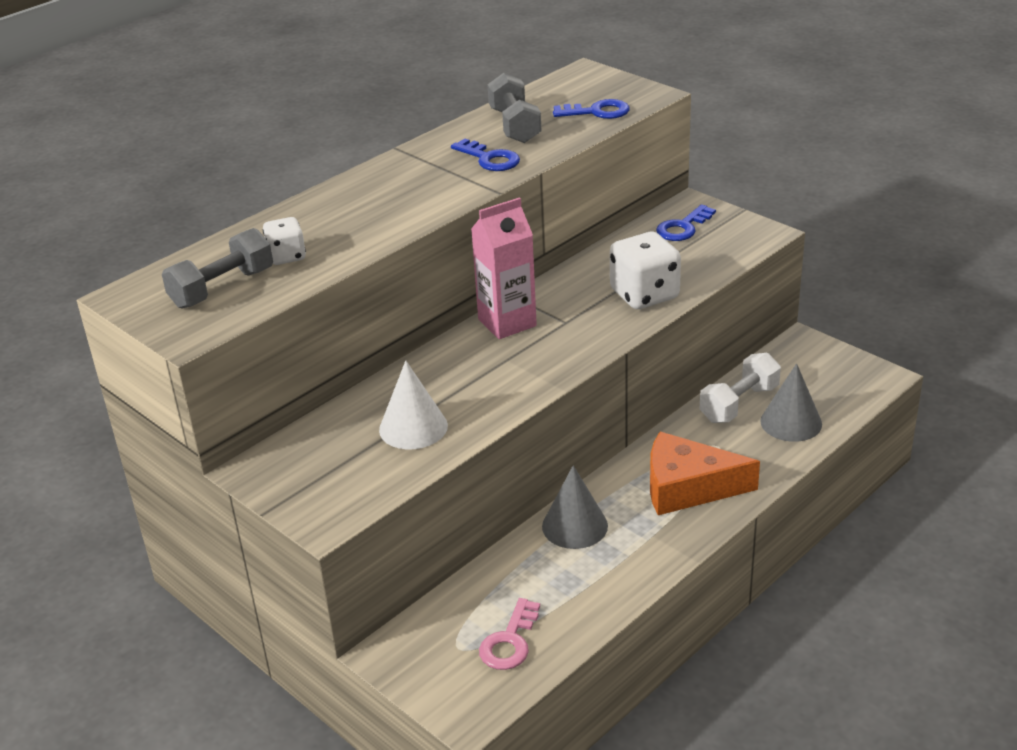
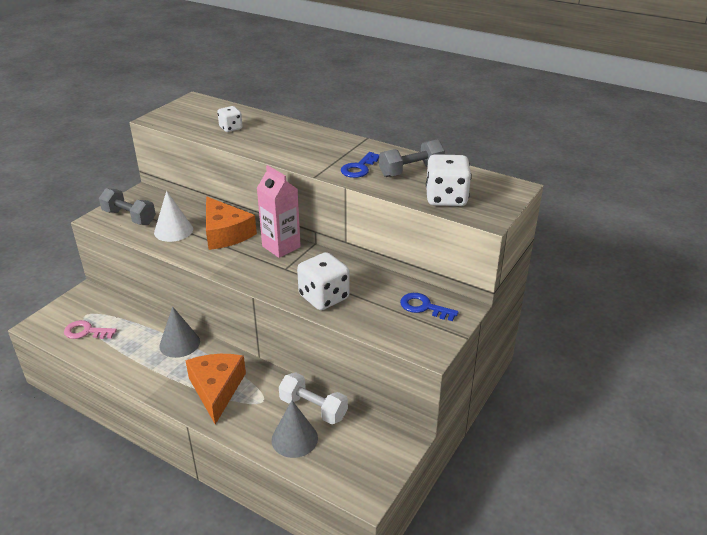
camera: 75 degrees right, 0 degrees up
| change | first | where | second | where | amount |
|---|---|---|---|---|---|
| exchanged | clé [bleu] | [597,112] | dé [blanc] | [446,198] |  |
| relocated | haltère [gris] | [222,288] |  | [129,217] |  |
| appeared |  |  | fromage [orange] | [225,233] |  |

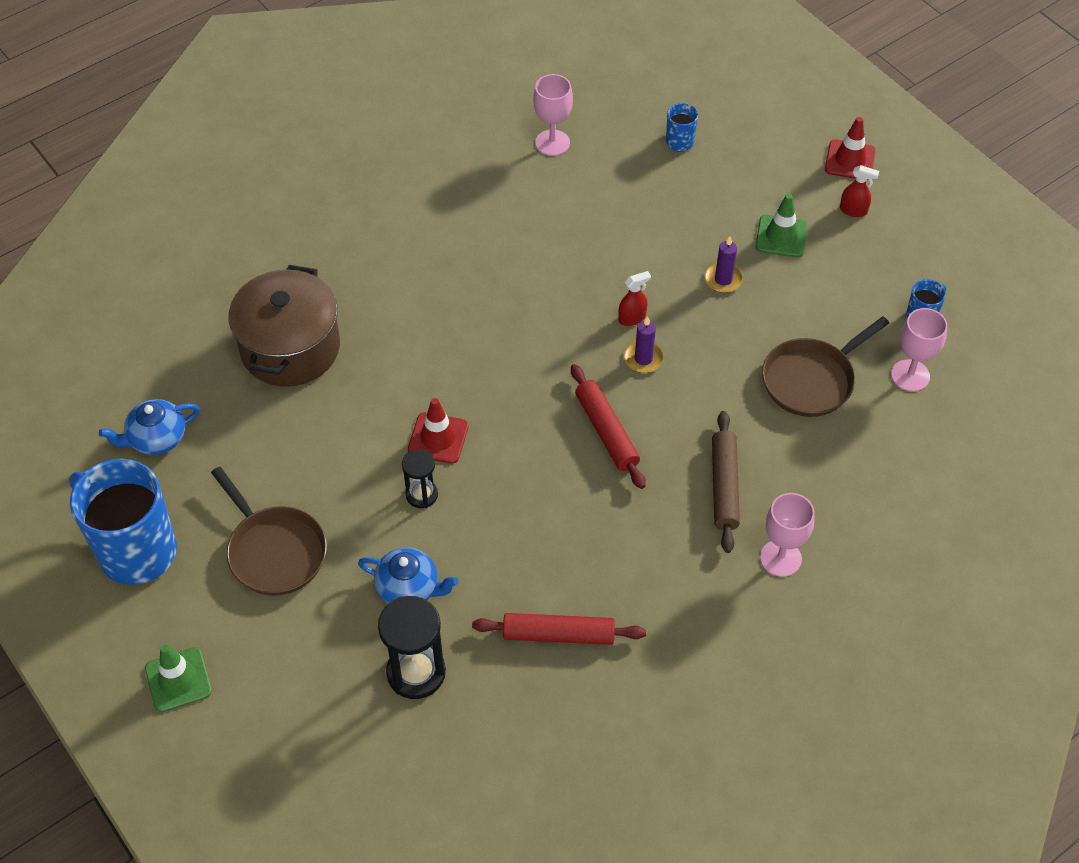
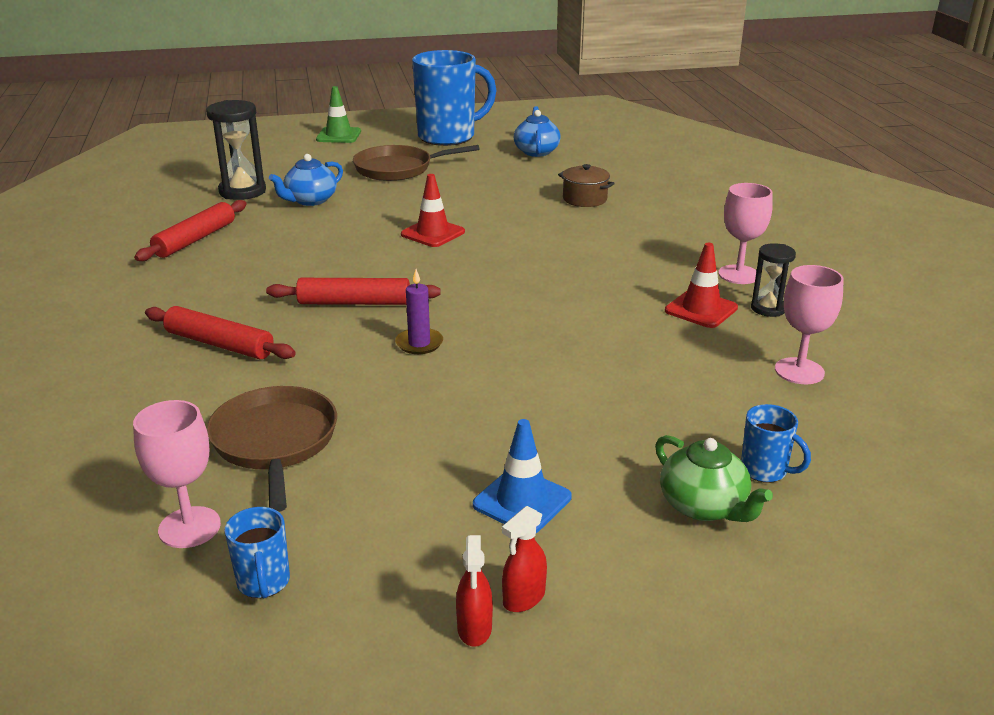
camera: 115 degrees right, 25 degrees down
| change | first | where | second | where | amount |
|---|---|---|---|---|---|
| relocated | cône de chantier [rouge] | [850,160] |  | [701,309] |  |
| colour | cône de chantier [vert] | [781,236] | cône de chantier [bleu] | [522,501] |  |
| missing | bougie [violet] | [723,279] |  |  |  |
| size | marmite [marron] | [290,348] |  | [584,199] | x0.49 |
| relocated | vaporisateur [rouge] | [632,318] |  | [474,628] |  |
| colour | rouleau à pâtisserie [marron] | [724,486] | rouleau à pâtisserie [rouge] | [219,344] |  |
| relocated | sablier [noir] | [421,495] |  | [768,308] |  |
| relocated | verre à pied [rose] | [780,558] |  | [738,275] |  |
| appeared |  |  | théière [vert] | [704,506] |  |

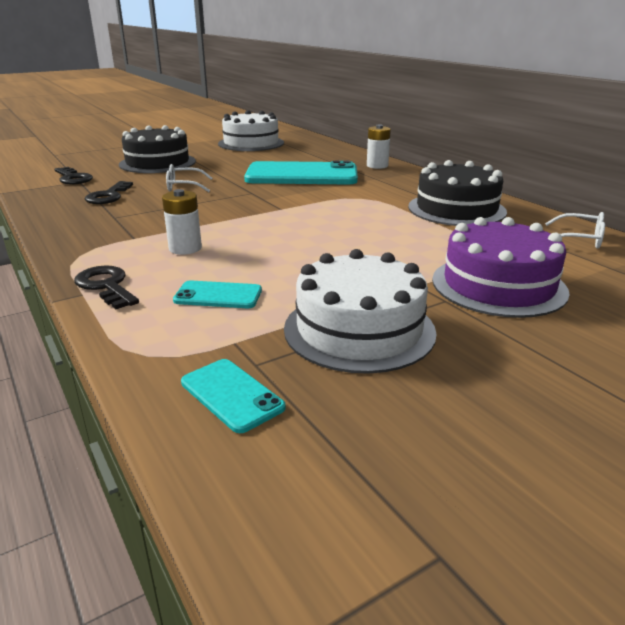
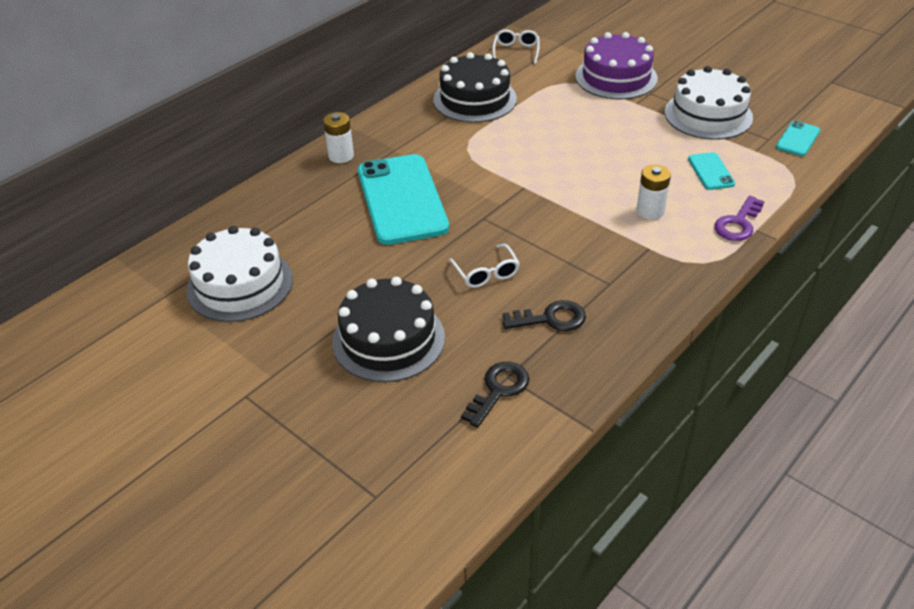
camera: 105 degrees left, 15 degrees up
| change | first | where | second | where | amount |
|---|---|---|---|---|---|
| colour | clé [noir] | [106,286] | clé [violet] | [738,223] |  |

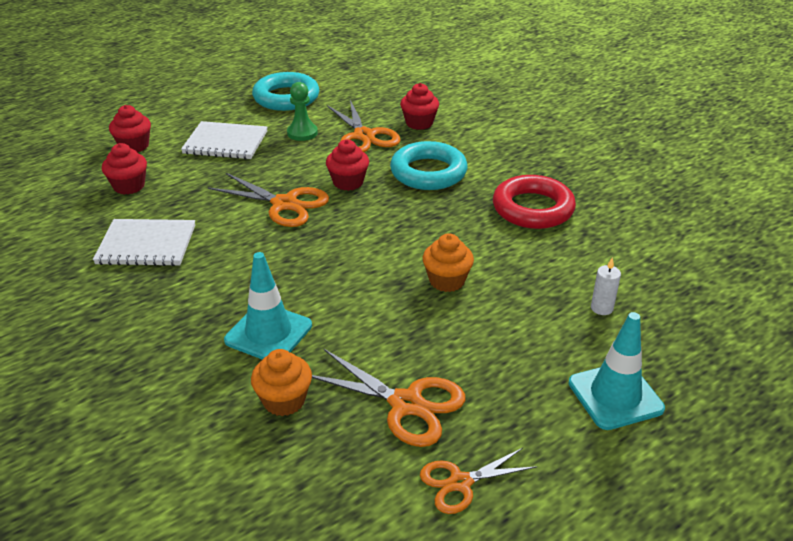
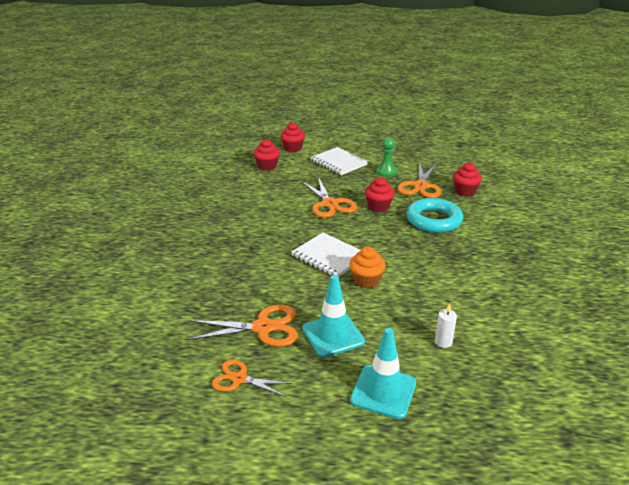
camera: 40 degrees right, 5 degrees down
| change | first | where | second | where | amount |
|---|---|---|---|---|---|
| missing | anneau [turquoise] | [286,97] |  |  |  |
| missing | anneau [rouge] | [533,208] |  |  |  |
| relocated | carnet [blanc] | [146,245] |  | [329,256] |  |
| relocated | cône de chantier [turquoise] | [268,333] |  | [333,335] |  |
| missing | muffin [orange] | [284,400] |  |  |  |
| spun | ciseaux [orange] | [406,404] |  | [263,327] | 75 degrees counterclockwise |

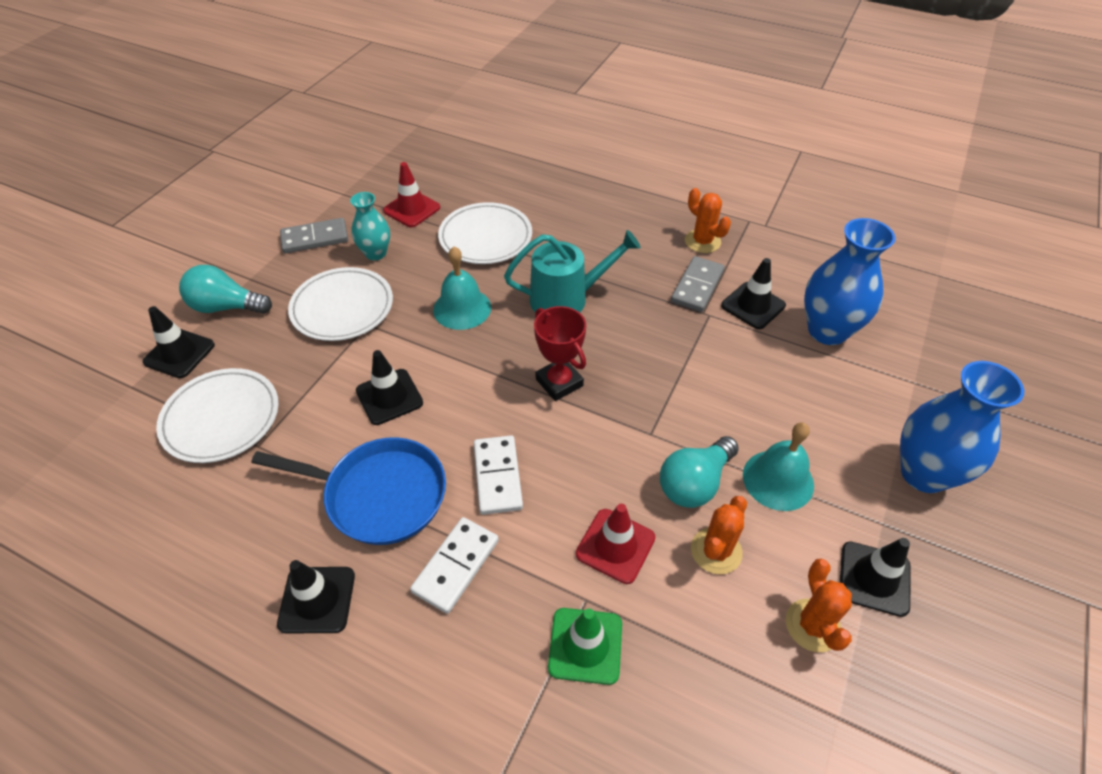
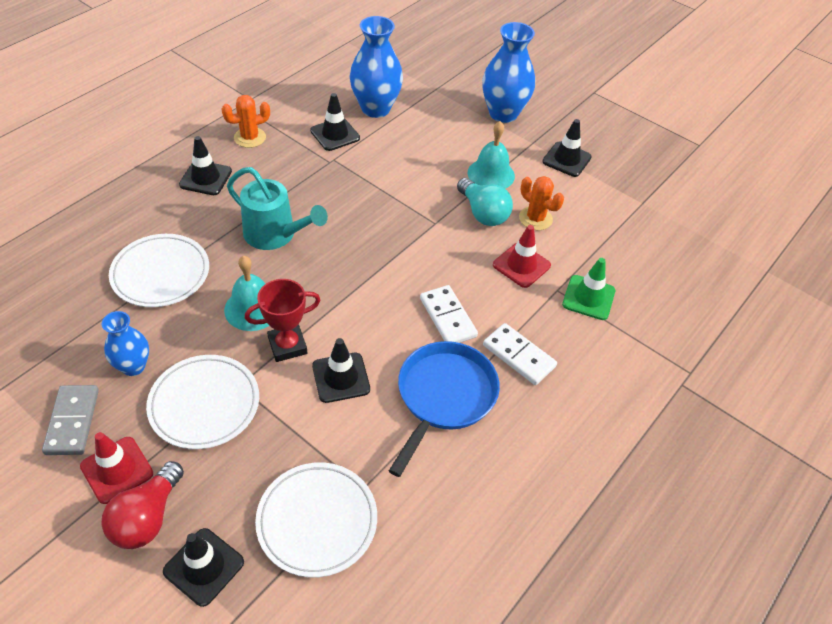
camera: 80 degrees left, 0 degrees up
| change | first | where | second | where | amount |
|---|---|---|---|---|---|
| relocated | cône de chantier [rouge] | [412,209] |  | [117,470] |  |
| colour | vase [turquoise] | [376,253] | vase [bleu] | [133,366] |  |
| spun | arrosoir [turquoise] | [567,298] |  | [275,235] | 120 degrees clockwise |
| missing | domino [gris] | [697,286] |  |  |  |
| colour | ampoule [turquoise] | [226,307] | ampoule [rouge] | [147,517] |  |
| relocated | trophée [rouge] | [559,382] |  | [287,346] |  |
| spun | domino [blanc] | [497,476] |  | [447,317] | 60 degrees clockwise |
| missing | cactus [orange] | [812,625] |  |  |  |
| relocated | cône de chantier [noir] | [317,600] |  | [205,178] |  |

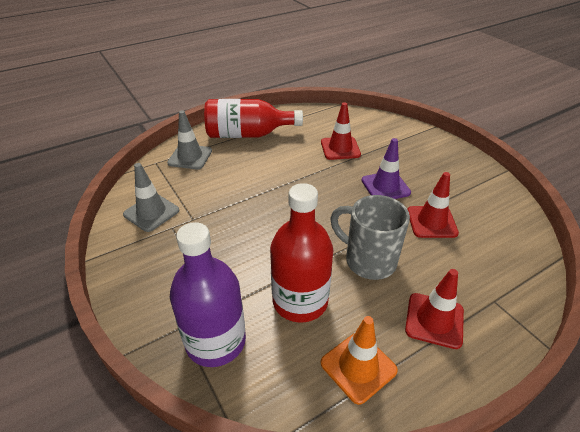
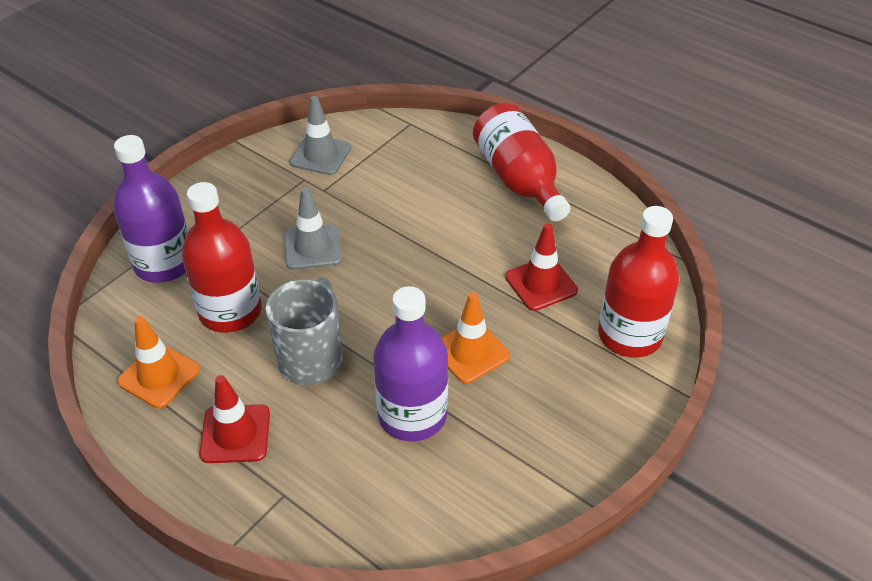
camera: 70 degrees right, 5 degrees up
| change | first | where | second | where | amount |
|---|---|---|---|---|---|
| relocated | cône de chantier [gris] | [190,157] |  | [312,247] |  |
| colour | cône de chantier [violet] | [385,186] | cône de chantier [orange] | [470,352] |  |
| exchanged | cône de chantier [rouge] | [431,222] | bouteille [violet] | [412,415] |  |
| appeared |  |  | bouteille [rouge] | [629,335] |  |

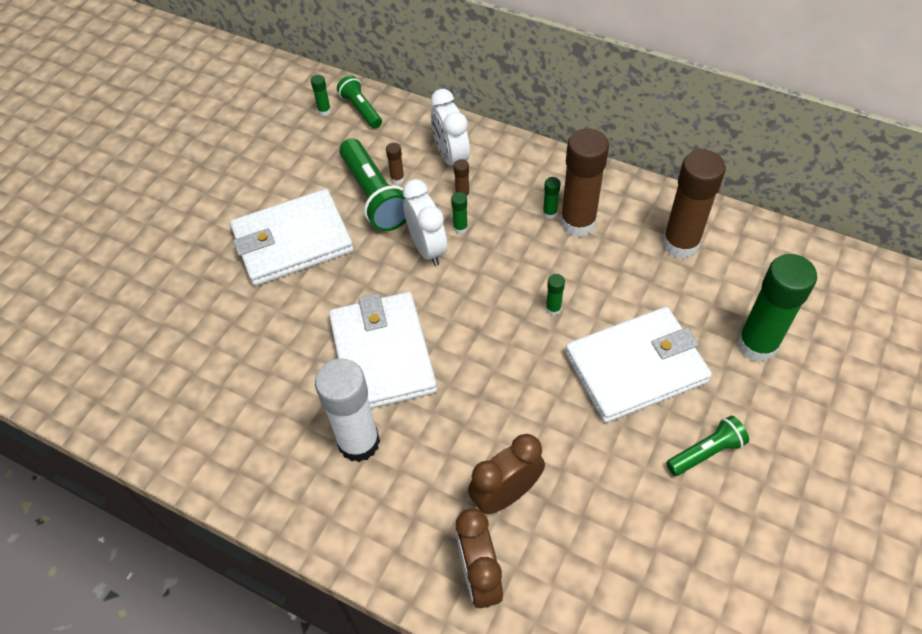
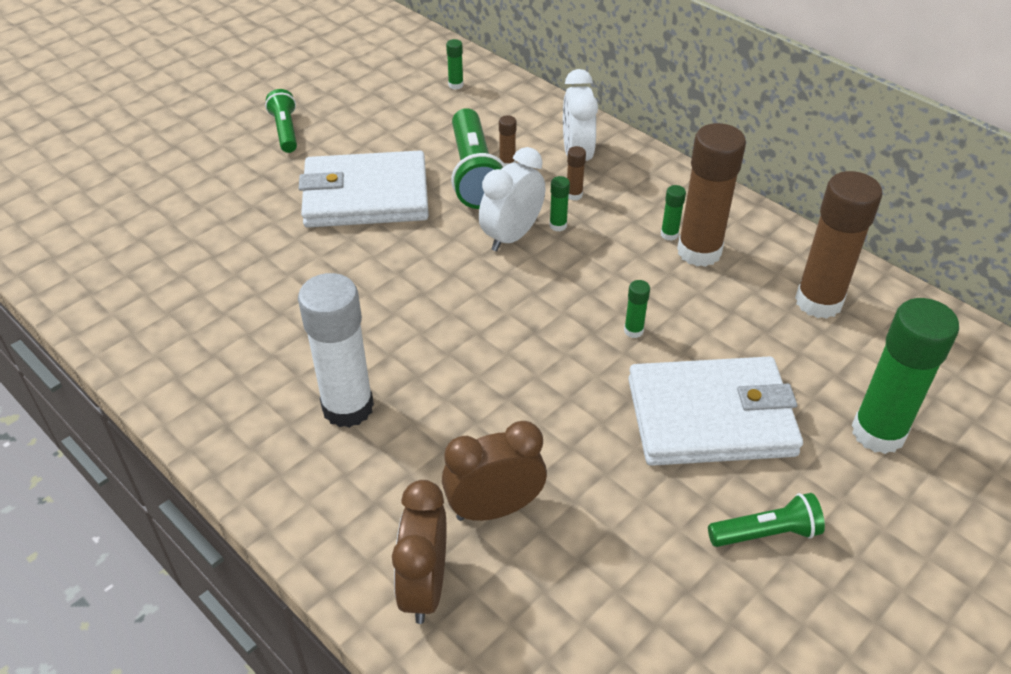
camera: 15 degrees right, 10 degrees down
| change | first | where | second | where | amount |
|---|---|---|---|---|---|
| relocated | lampe de poche [vert] | [361,110] |  | [285,131] |  |
| spun | réveil [blanc] | [427,248] |  | [512,236] | 135 degrees counterclockwise |
| missing | portefeuille [blanc] | [382,354] |  |  |  |

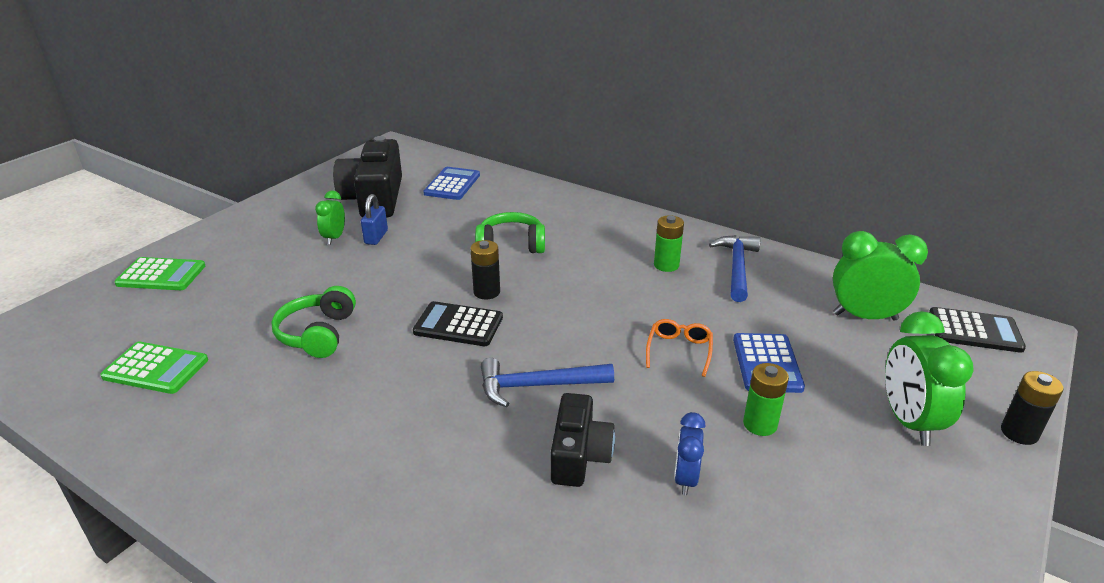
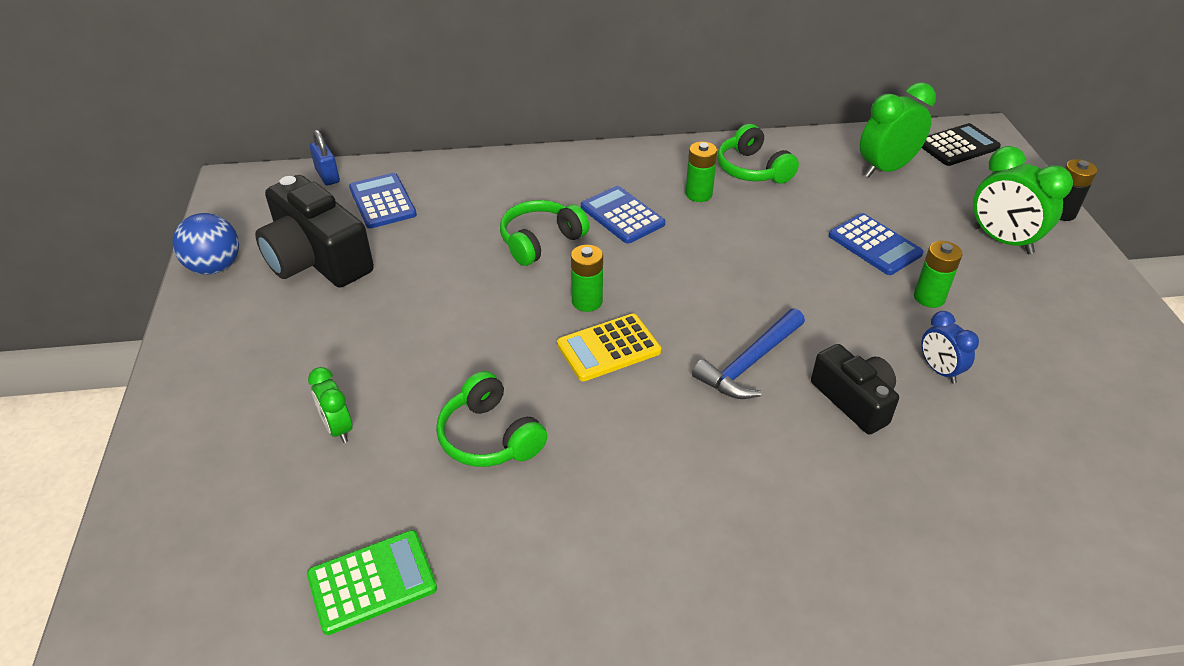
camera: 40 degrees left, 10 degrees up
| change | first | where | second | where | amount |
|---|---|---|---|---|---|
| relocated | réveil [vert] | [334,238] |  | [338,428] |  |
| relocated | cadenas [bleu] | [376,237] |  | [327,176] |  |
| exchanged | marteau [bleu] | [736,267] | casque audio [vert] | [752,169] |  |
| colour | pile [noir] | [486,292] | pile [vert] | [587,301] |  |
| missing | calculatrice [vert] | [161,275] |  |  |  |
| colour | calculatrice [noir] | [458,325] | calculatrice [jaune] | [608,348] |  |
| missing | lunettes [orange] | [679,350] |  |  |  |
| appeared |  |  | calculatrice [bleu] | [622,215] |  |
| appeared |  |  | balle [bleu] | [215,267] |  |

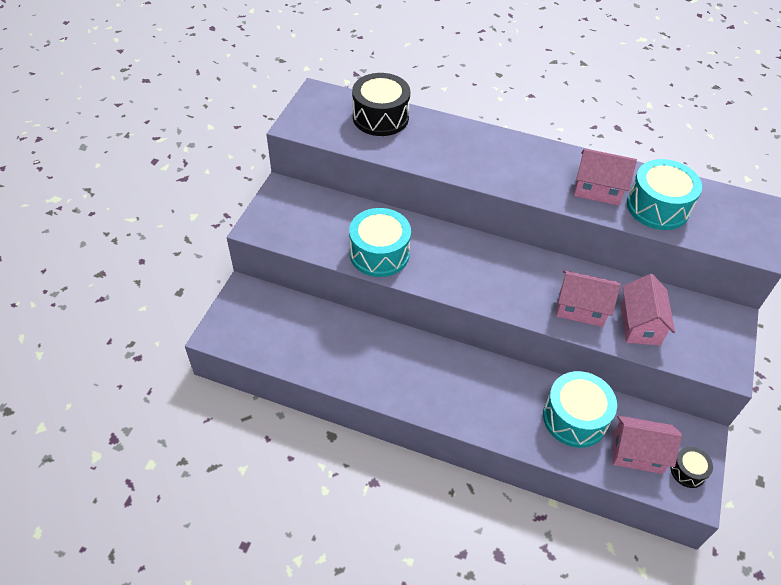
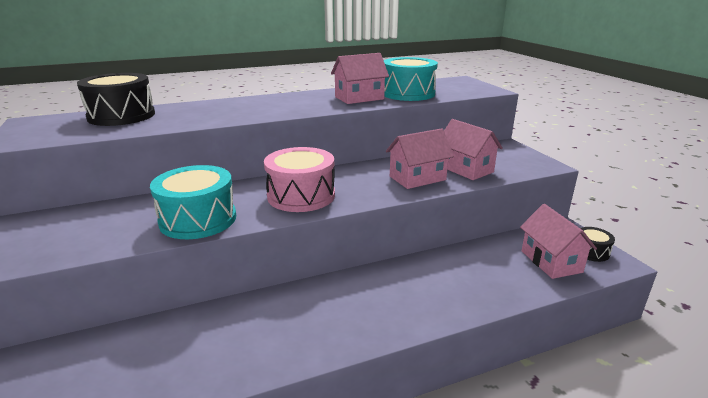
camera: 40 degrees left, 25 degrees down
| change | first | where | second | where | amount |
|---|---|---|---|---|---|
| missing | tambour [turquoise] | [575,418] |  |  |  |
| spun | maison [rose] | [637,453] |  | [551,261] | 75 degrees counterclockwise |
| appeared |  |  | tambour [rose] | [301,196] |  |

